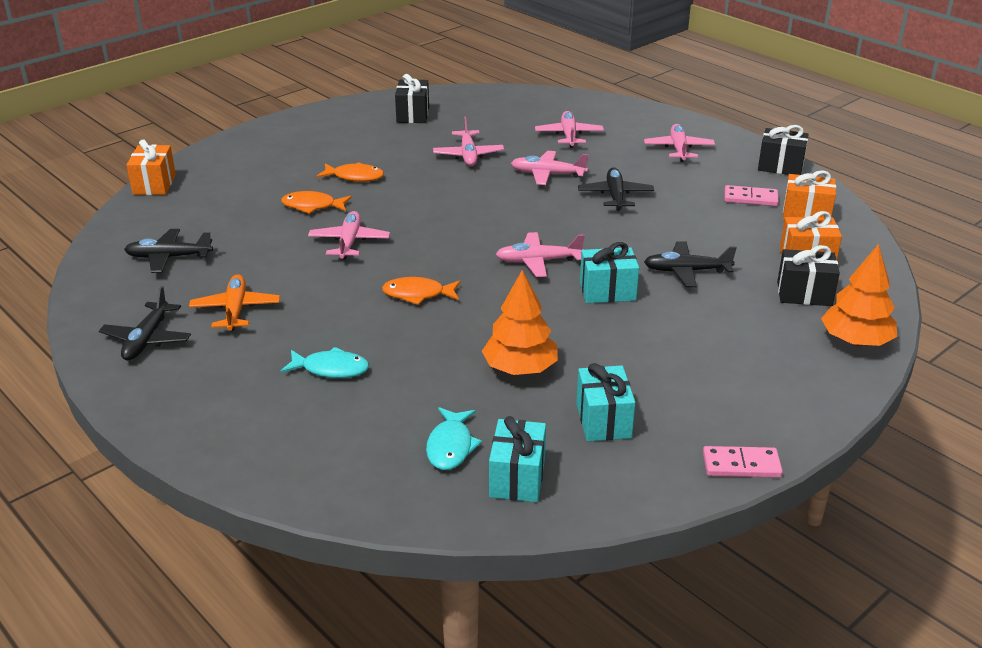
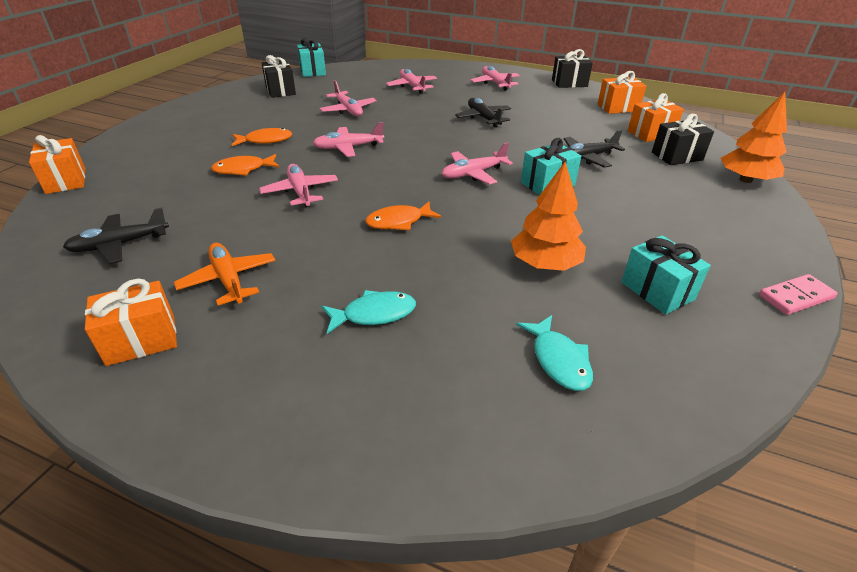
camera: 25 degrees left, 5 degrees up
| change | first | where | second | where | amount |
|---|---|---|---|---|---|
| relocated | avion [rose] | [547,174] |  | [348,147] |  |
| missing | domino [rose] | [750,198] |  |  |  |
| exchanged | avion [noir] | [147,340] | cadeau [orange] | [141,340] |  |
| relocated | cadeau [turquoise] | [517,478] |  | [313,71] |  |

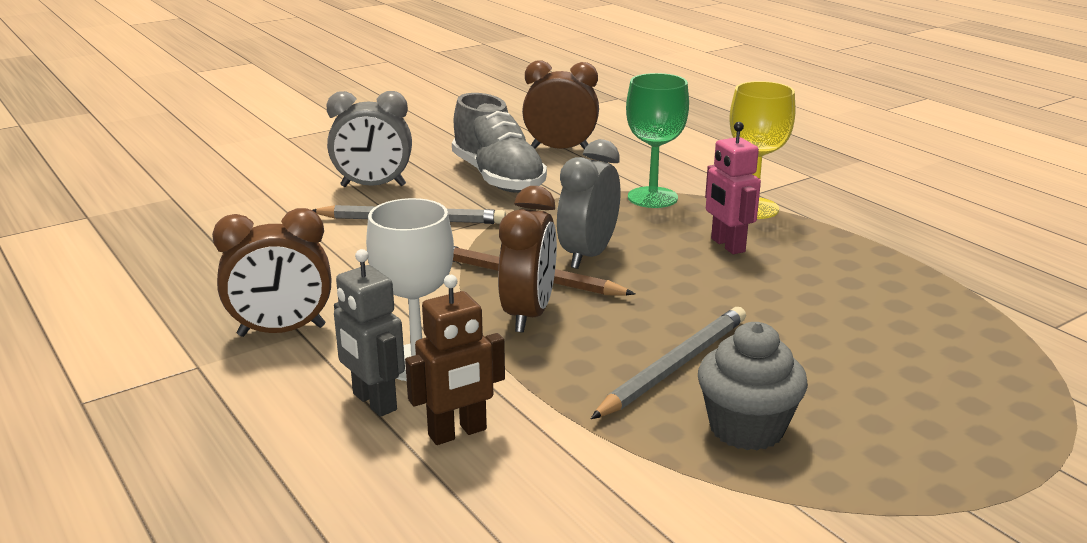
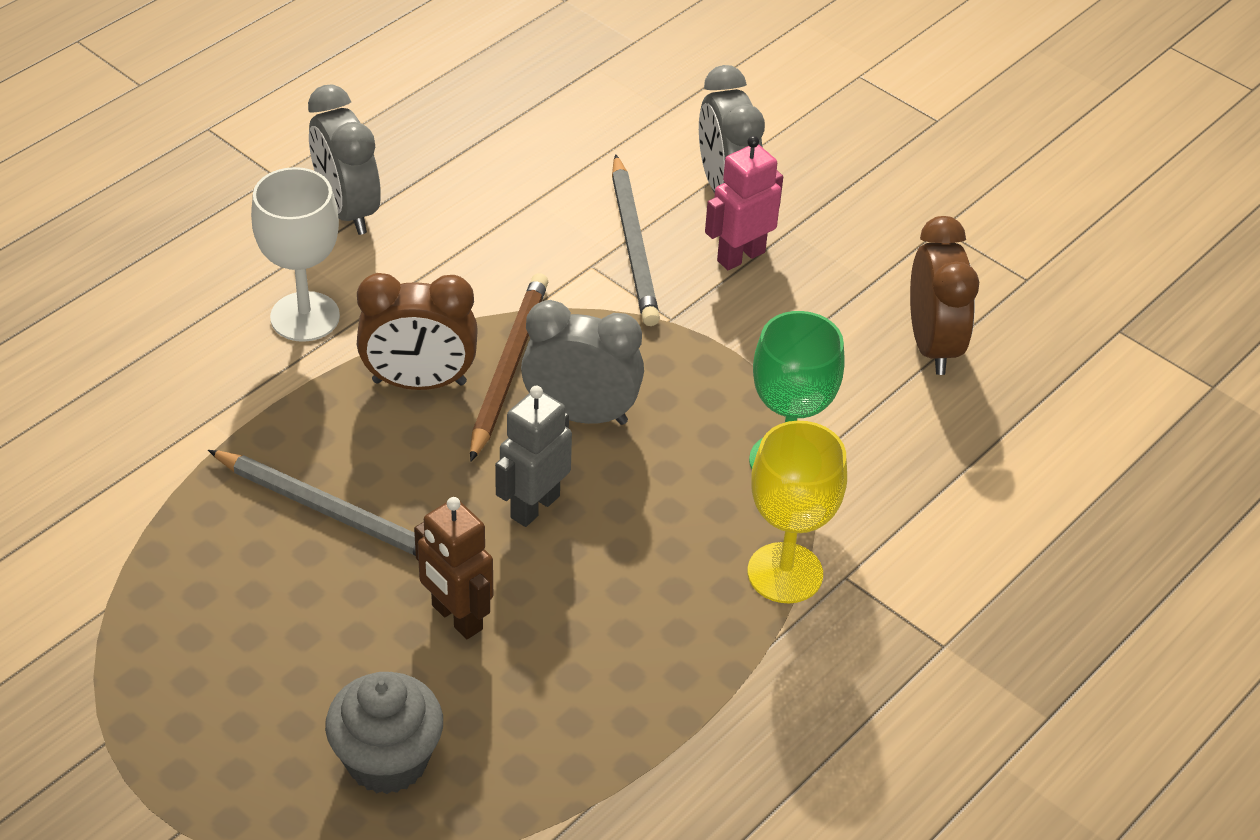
camera: 75 degrees right, 20 degrees up
| change | first | where | second | where | amount |
|---|---|---|---|---|---|
| missing | chaussure [gris] | [498,178] |  |  |  |
| relocated | robot [rose] | [727,245] |  | [740,256] |  |
| colour | réveil [marron] | [282,331] | réveil [gris] | [347,210] |  |
| relocated | robot [gris] | [374,402] |  | [534,506] |  |
| relocated | robot [marron] | [457,433] |  | [456,618] |  |
| relocated | muffin [gris] | [746,428] |  | [387,760] |  |

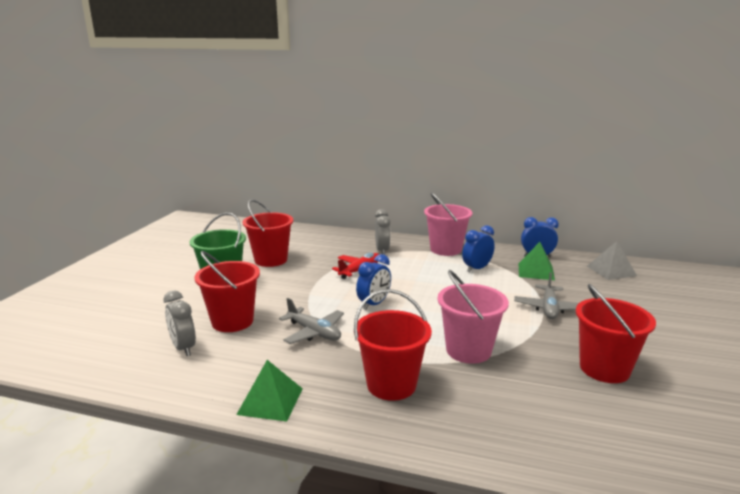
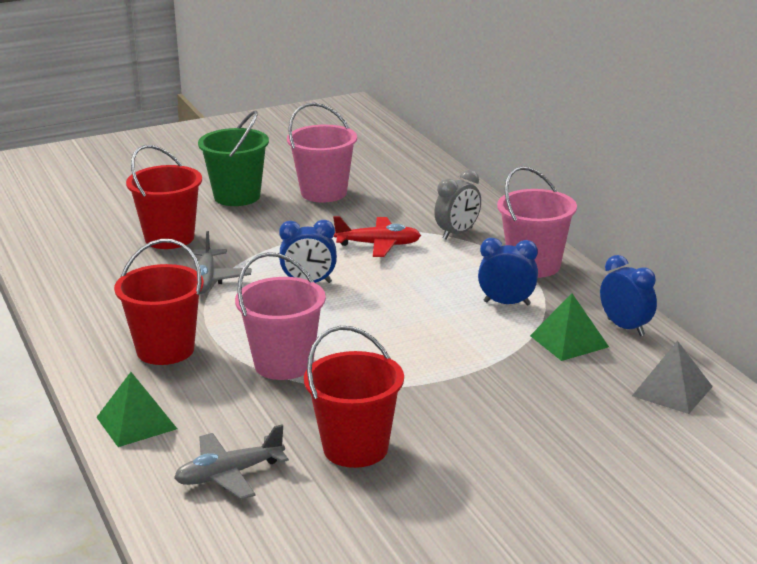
camera: 50 degrees right, 5 degrees up
| change | first | where | second | where | amount |
|---|---|---|---|---|---|
| colour | seau [rouge] | [271,260] | seau [rose] | [323,193] |  |
| relocated | avion [gris] | [549,308] |  | [229,475] |  |
| missing | réveil [gris] | [183,348] |  |  |  |
| relocated | pyramide [vert] | [270,401] |  | [136,423] |  |

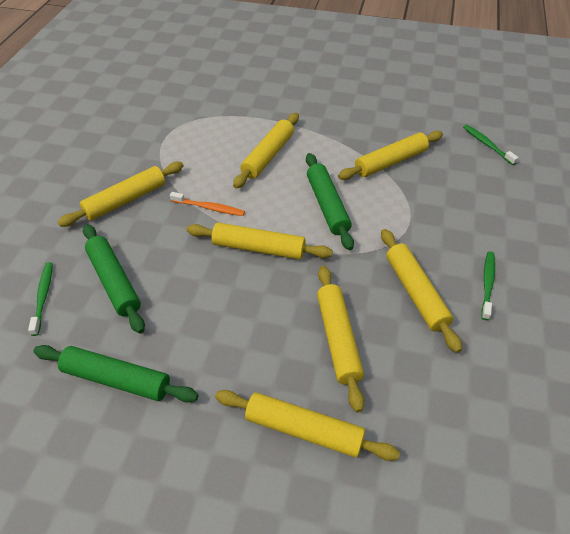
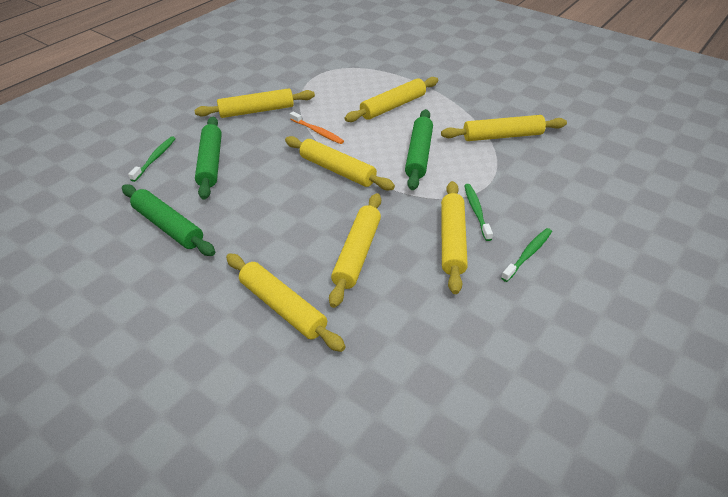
camera: 25 degrees right, 5 degrees down
| change | first | where | second | where | amount |
|---|---|---|---|---|---|
| relocated | brosse à dents [vert] | [487,144] |  | [476,211] |  |

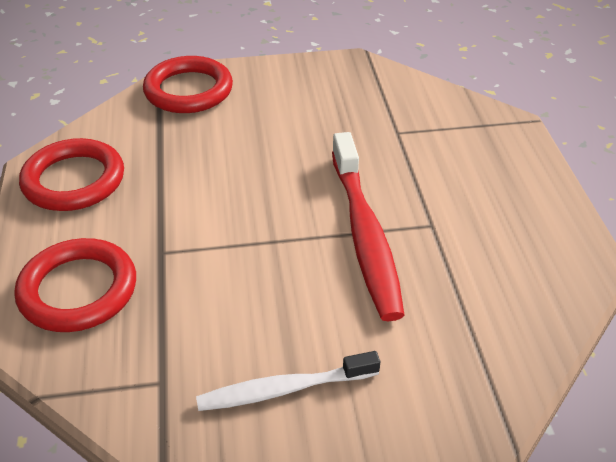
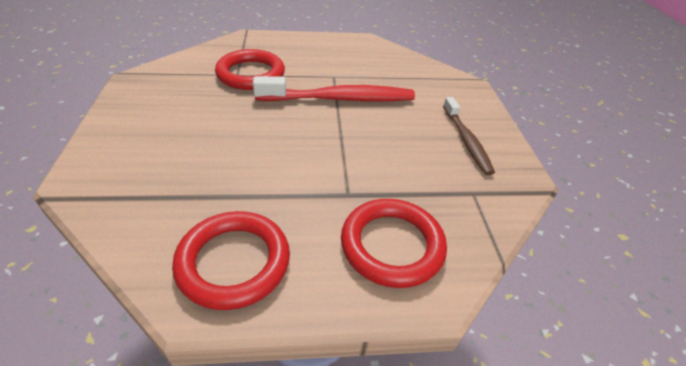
camera: 90 degrees left, 0 degrees up
| change | first | where | second | where | amount |
|---|---|---|---|---|---|
| relocated | anneau [rouge] | [188,90] |  | [251,74] |  |
| colour | brosse à dents [blanc] | [283,389] | brosse à dents [marron] | [466,141] |  |

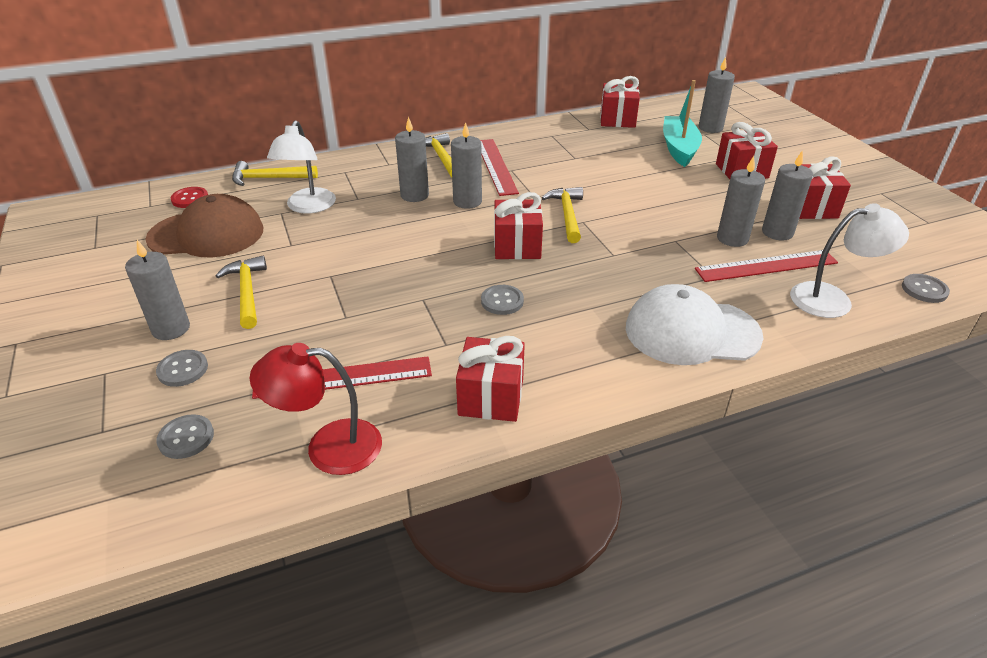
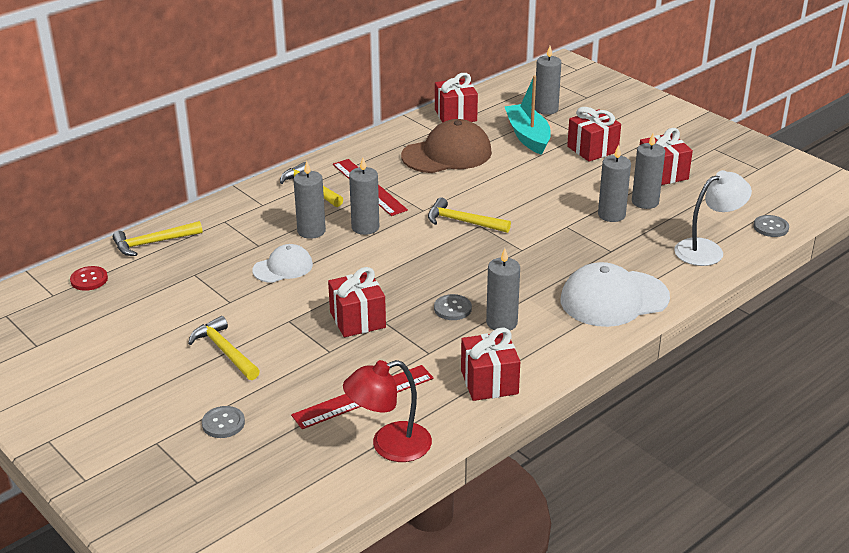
camera: 20 degrees left, 5 degrees down
| change | first | where | second | where | amount |
|---|---|---|---|---|---|
| missing | lampe [blanc] | [308,207] |  |  |  |
| spun | marteau [jaune] | [567,215] |  | [463,222] | 45 degrees counterclockwise |
| relocated | cadeau [rouge] | [517,246] |  | [357,320] |  |
| relocated | casquette [marron] | [207,234] |  | [447,154] |  |
| relocated | bougie [gris] | [171,329] |  | [501,323] |  |
| missing | règle [rouge] | [766,266] |  |  |  |
| missing | bouton [gris] | [186,438] |  |  |  |
| appeared |  |  | casquette [blanc] | [283,267] |  |

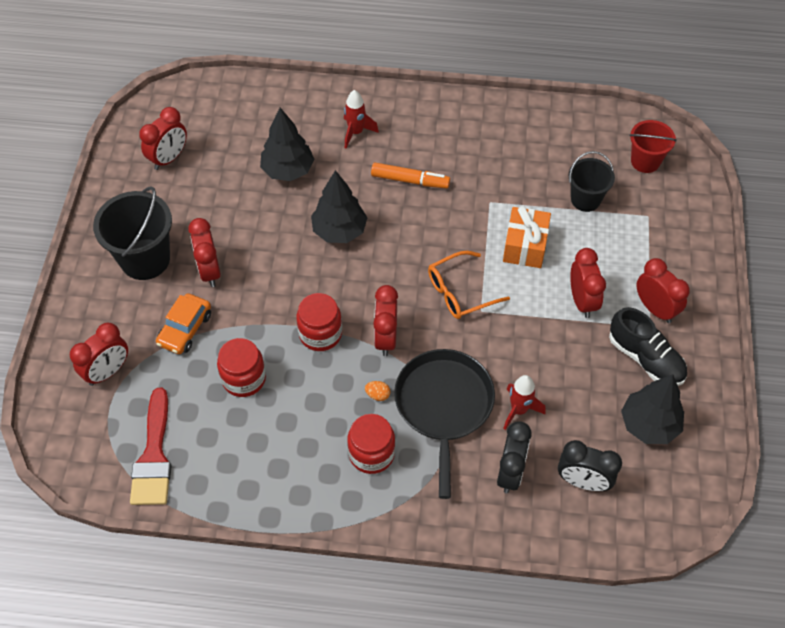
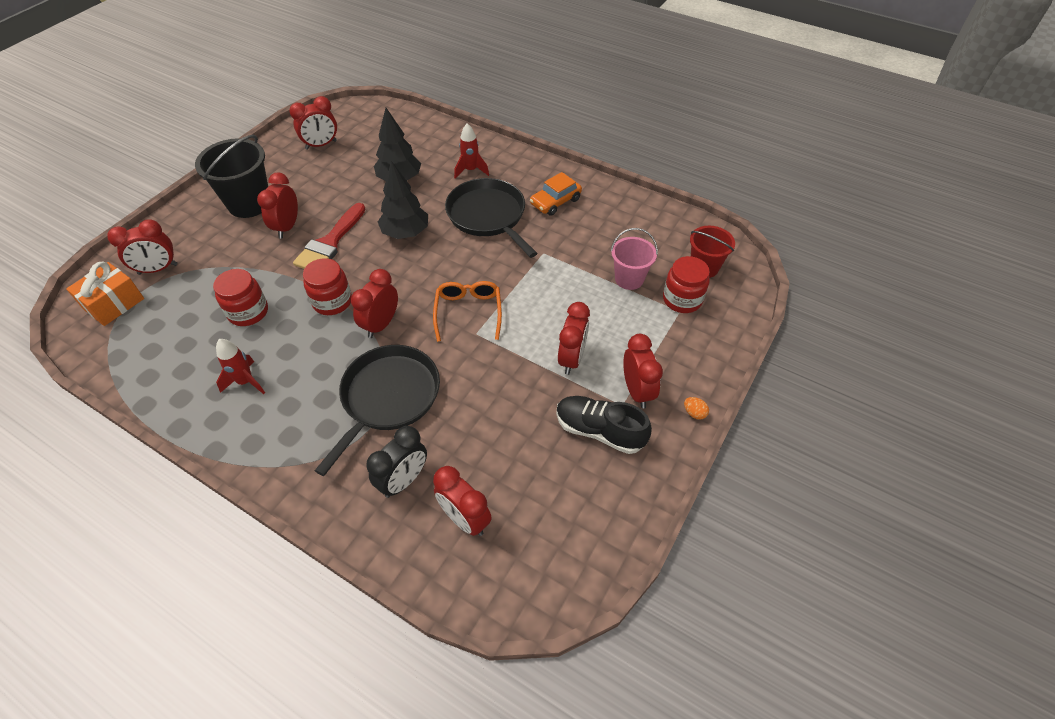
camera: 25 degrees right, 5 degrees down
| change | first | where | second | where | amount |
|---|---|---|---|---|---|
| colour | seau [noir] | [585,199] | seau [rose] | [629,279] |  |
| exchanged | feutre [orange] | [410,180] | poêle [noir] | [488,216] |  |
| relocated | cadeau [orange] | [525,246] |  | [114,304] |  |
| spun | lunettes [orange] | [459,292] |  | [468,312] | 90 degrees clockwise |
| relocated | voiture [orange] | [185,329] |  | [555,201] |  |
| spun | chaussure [noir] | [645,358] |  | [599,431] | 135 degrees clockwise |
| missing | arbre [noir] | [649,424] |  |  |  |
| relocated | fusée [rouge] | [519,410] |  | [246,382] |  |
| relocated | œuf [orange] | [378,395] |  | [694,413] |  |
| relocated | pinceau [rouge] | [154,456] |  | [330,242] |  |
| relocated | bocal [rouge] | [371,454] |  | [682,299] |  |
| colour | réveil [noir] | [583,481] | réveil [rouge] | [465,519] |  |

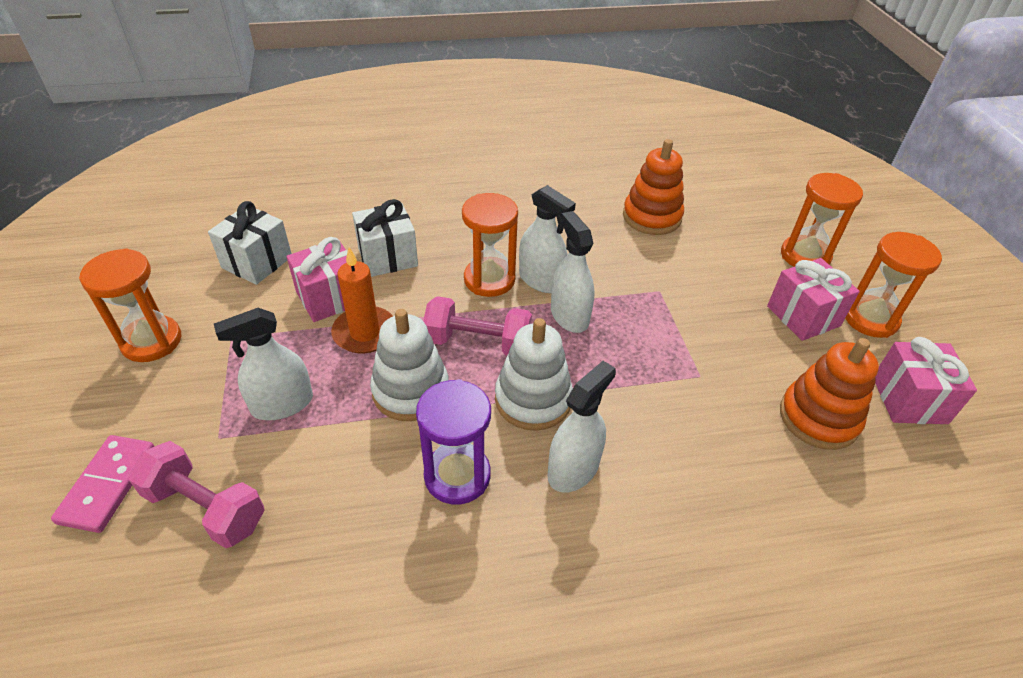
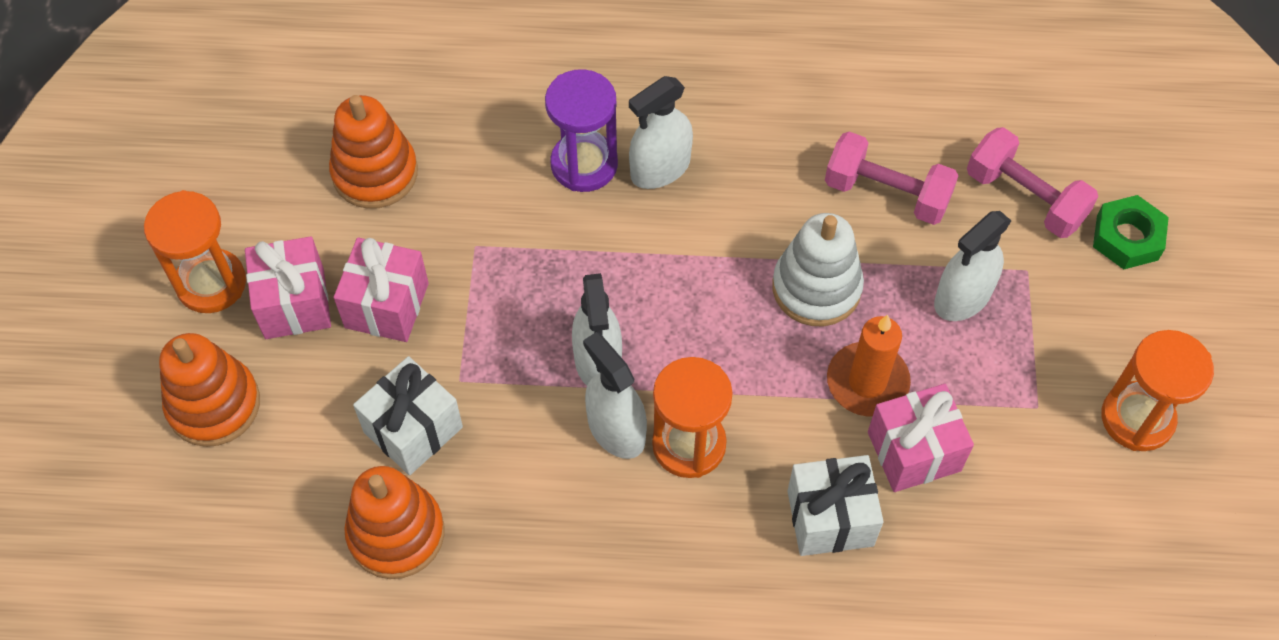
camera: 165 degrees left, 15 degrees up
| change | first | where | second | where | amount |
|---|---|---|---|---|---|
| exchanged | sablier [orange] | [805,256] | jouet à empiler [orange] | [214,404] |  |
| relocated | cadeau [blanc] | [257,262] |  | [413,429] |  |
| relocated | haltère [rose] | [478,343] |  | [886,193] |  |
| spun | vaporisateur [blanc] | [282,404] |  | [962,297] | 150 degrees clockwise |
| missing | jouet à empiler [blanc] | [533,399] |  |  |  |
| relocated | cadeau [rose] | [909,400] |  | [386,305] |  |
| relocated | sablier [violet] | [457,476] |  | [584,164] |  |
| exchanged | domino [rose] | [108,485] | écrou [vert] | [1127,238] |  |

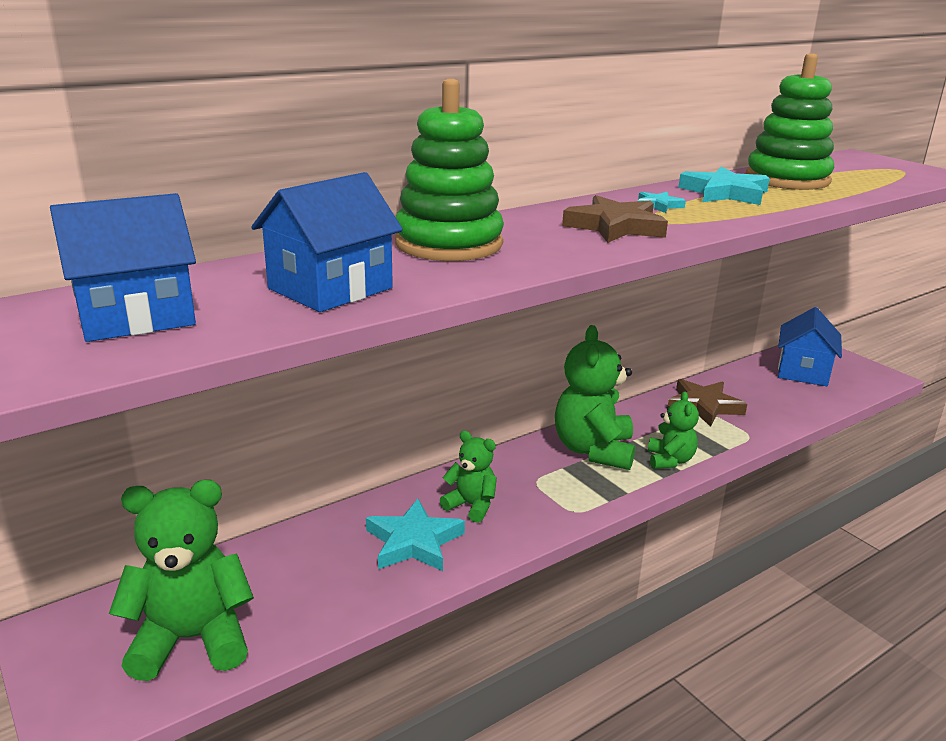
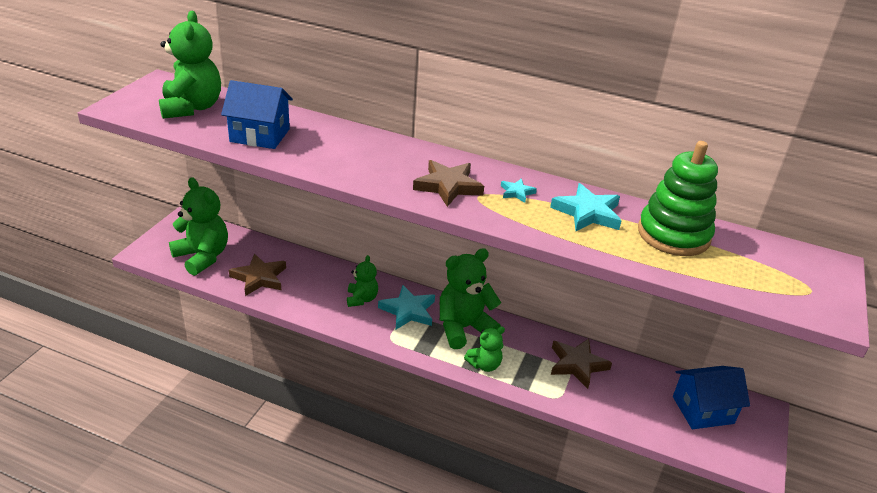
camera: 55 degrees right, 10 degrees up
| change | first | where | second | where | amount |
|---|---|---|---|---|---|
| missing | jouet à empiler [vert] | [449,244] |  |  |  |
| exchanged | maison [bleu] | [135,316] | ours en peluche [vert] | [192,108] |  |
| relocated | étoile [turquoise] | [414,542] |  | [408,311] |  |
| appeared |  |  | étoile [marron] | [259,278] |  |

